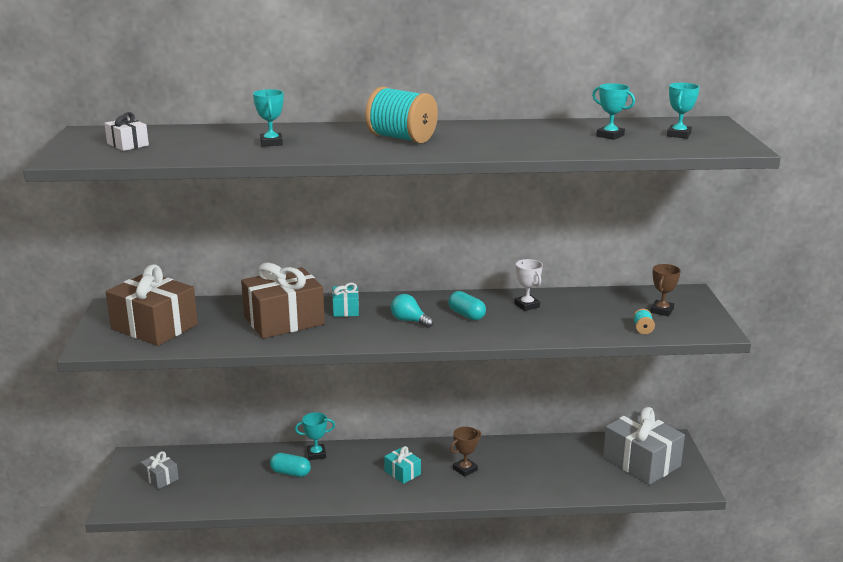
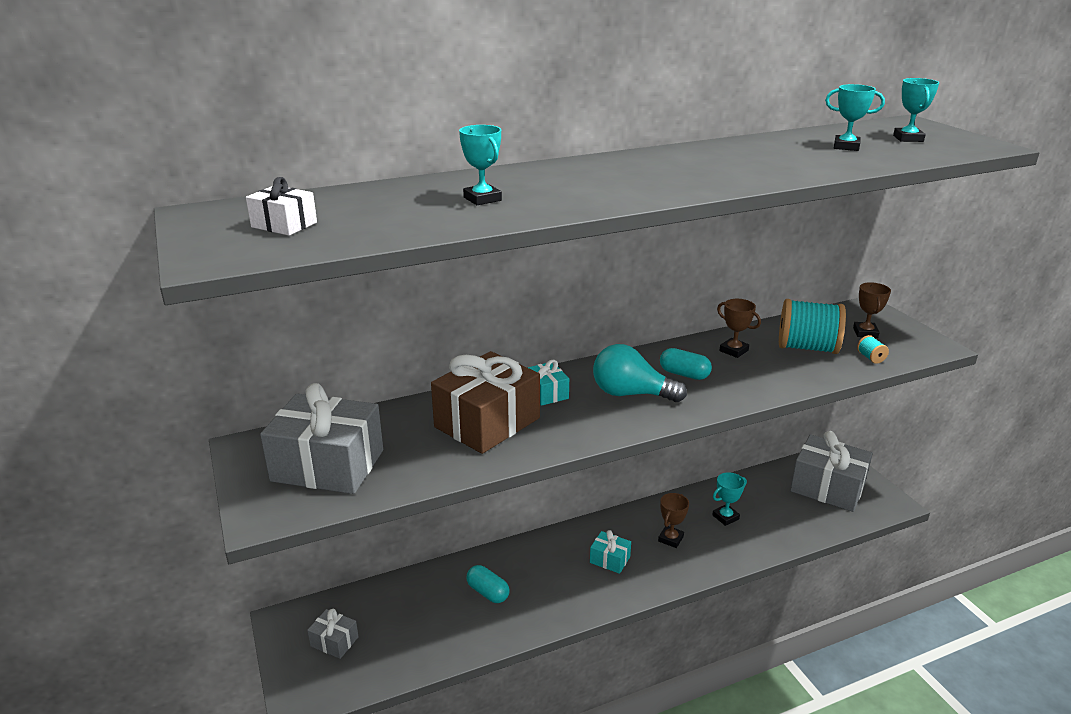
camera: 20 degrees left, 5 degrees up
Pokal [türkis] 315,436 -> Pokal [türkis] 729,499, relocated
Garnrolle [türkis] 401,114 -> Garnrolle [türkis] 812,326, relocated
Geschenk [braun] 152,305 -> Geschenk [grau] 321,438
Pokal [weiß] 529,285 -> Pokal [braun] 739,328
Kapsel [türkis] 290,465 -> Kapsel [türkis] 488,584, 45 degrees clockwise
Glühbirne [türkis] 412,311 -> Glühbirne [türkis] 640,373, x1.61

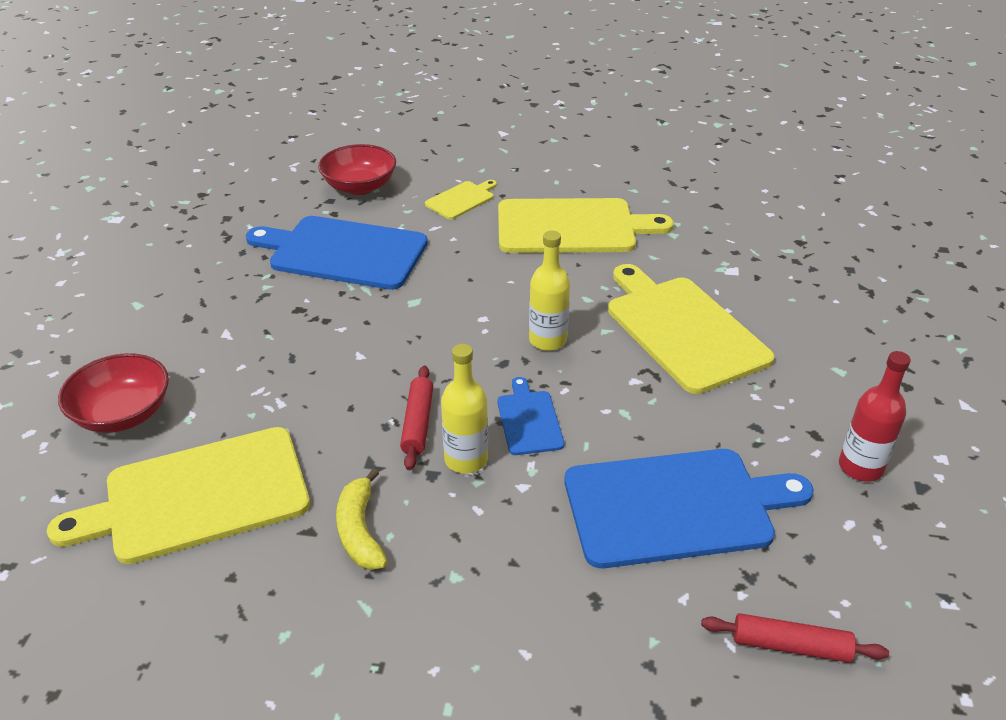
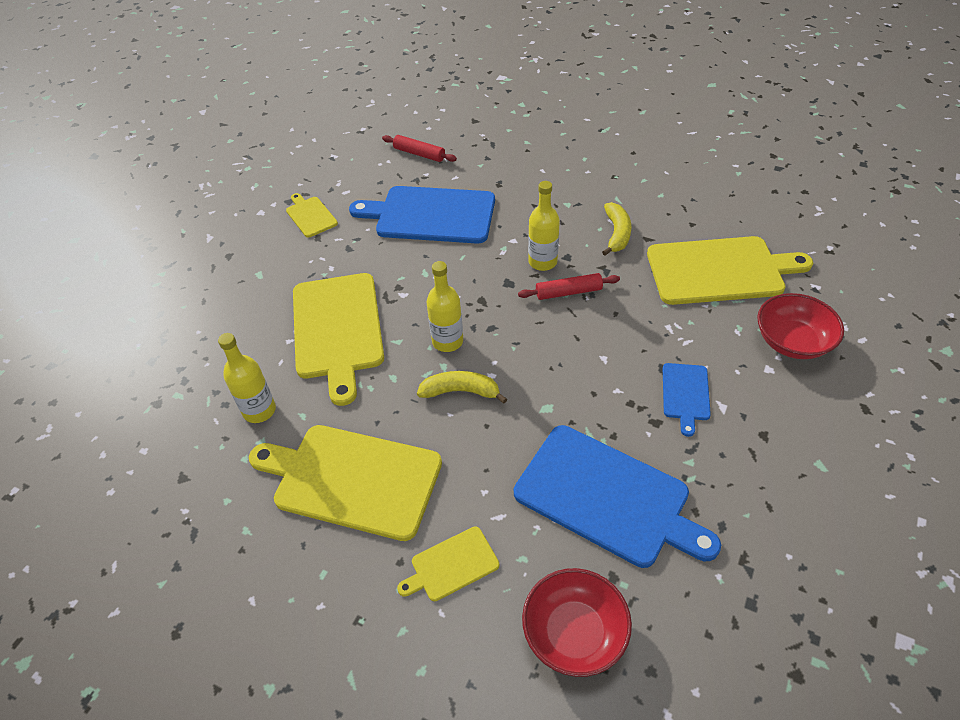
camera: 160 degrees left, 10 degrees up
none -> Flasche [gelb] 247,378
none -> Banane [gelb] 462,387
Schneidebrett [blau] 530,416 -> Schneidebrett [blau] 687,400, relocated
Flasche [rot] 875,416 -> Schneidebrett [gelb] 312,215
Nudelholz [rot] 416,417 -> Nudelholz [rot] 569,286, 60 degrees clockwise

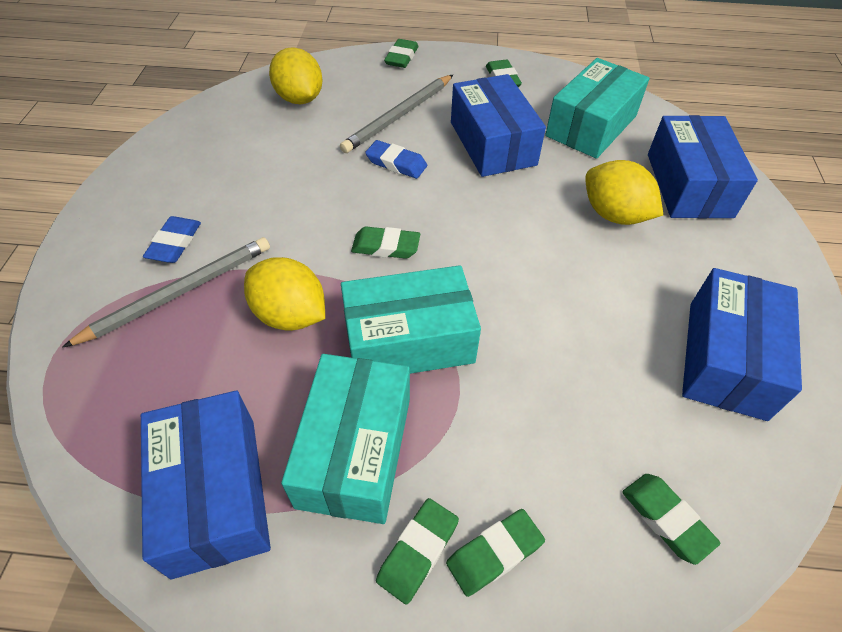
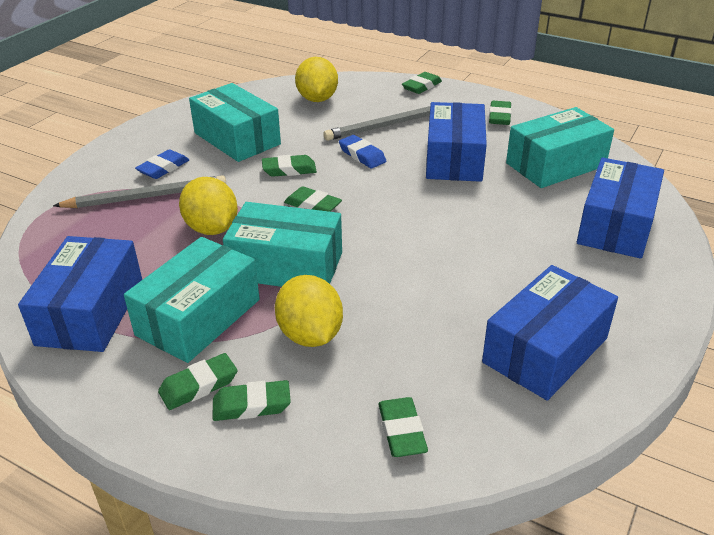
camera: 25 degrees right, 15 degrees down
none -> Schachtel [türkis] 235,122
none -> Radiergummi [grün] 289,166
Zitrone [gelb] 624,192 -> Zitrone [gelb] 309,311, relocated

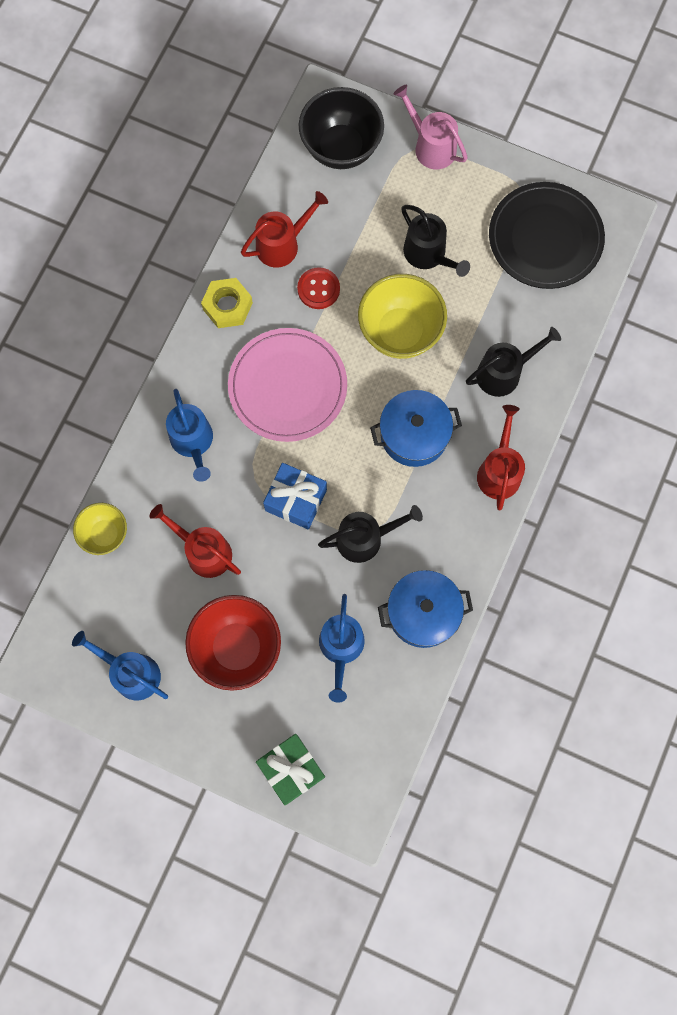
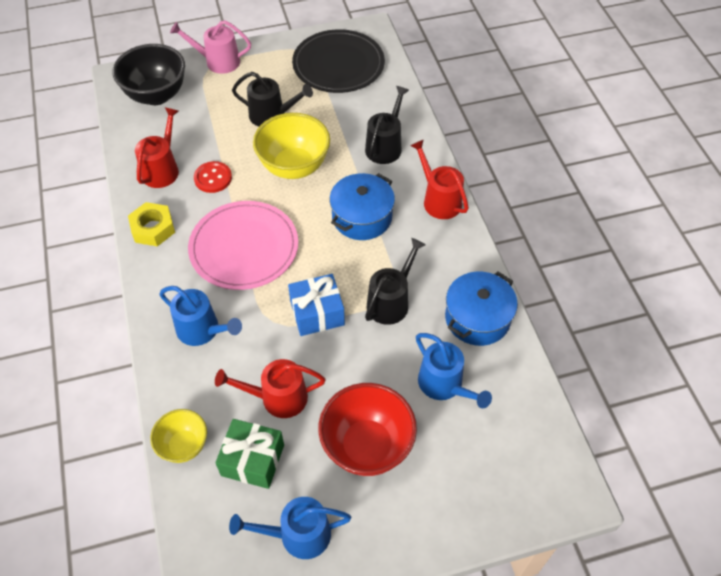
camera: 40 degrees left, 20 degrees down
Geschenk [grün] 290,769 -> Geschenk [grün] 249,454, relocated

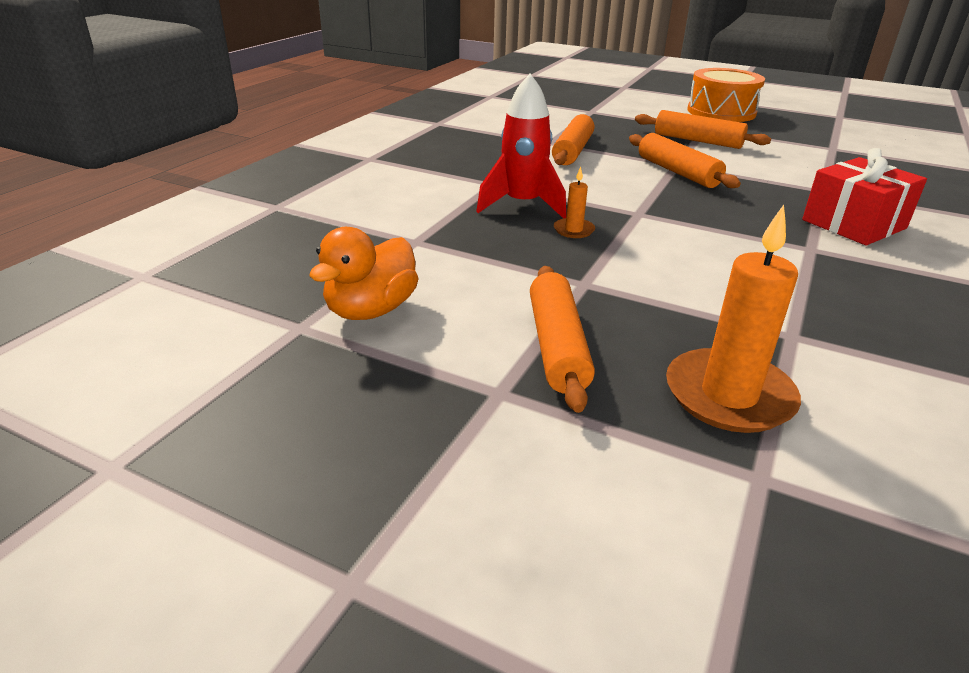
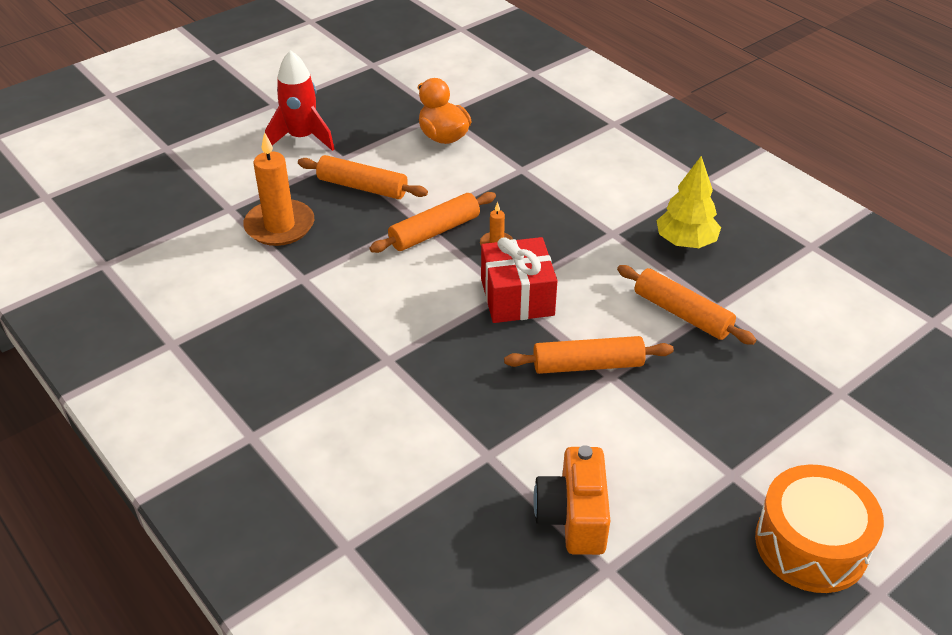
camera: 115 degrees right, 10 degrees up
none -> Kamera [orange] 571,500
none -> Baum [gelb] 689,202
Rakete [rot] 521,146 -> Rakete [rot] 299,100, relocated
Nudelholz [orange] 703,129 -> Nudelholz [orange] 433,222, relocated
Geschenk [rot] 864,196 -> Geschenk [rot] 519,280, relocated

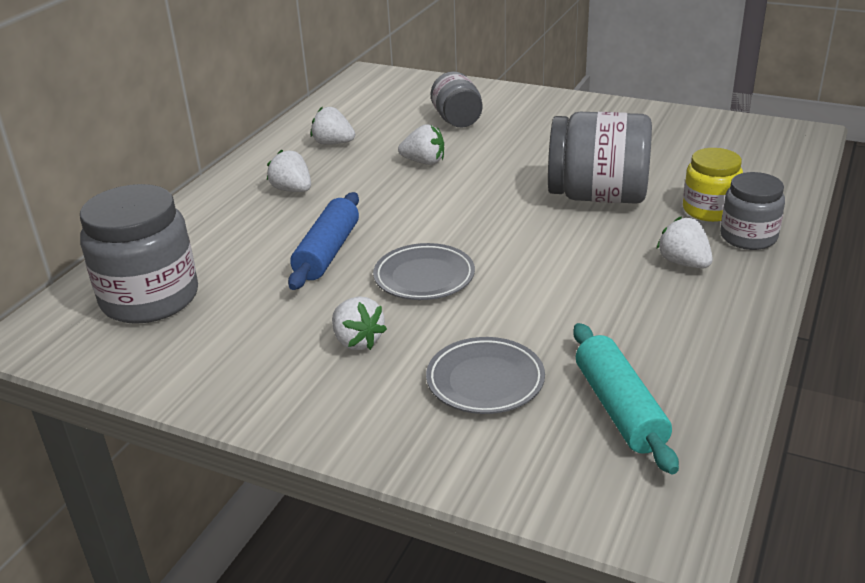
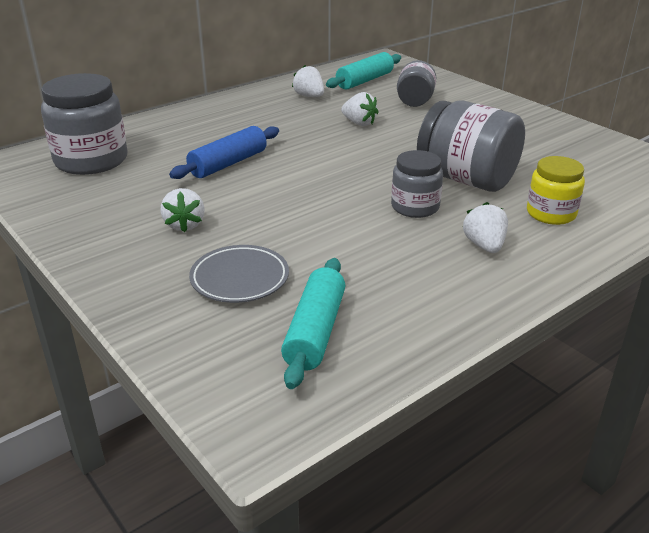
camera: 25 degrees right, 0 degrees up
Erdbeere [weiß] 289,171 -> none
Teller [grau] 424,271 -> none
none -> Nudelholz [türkis] 363,71
Einmachglas [grau] 752,211 -> Einmachglas [grau] 417,184, relocated

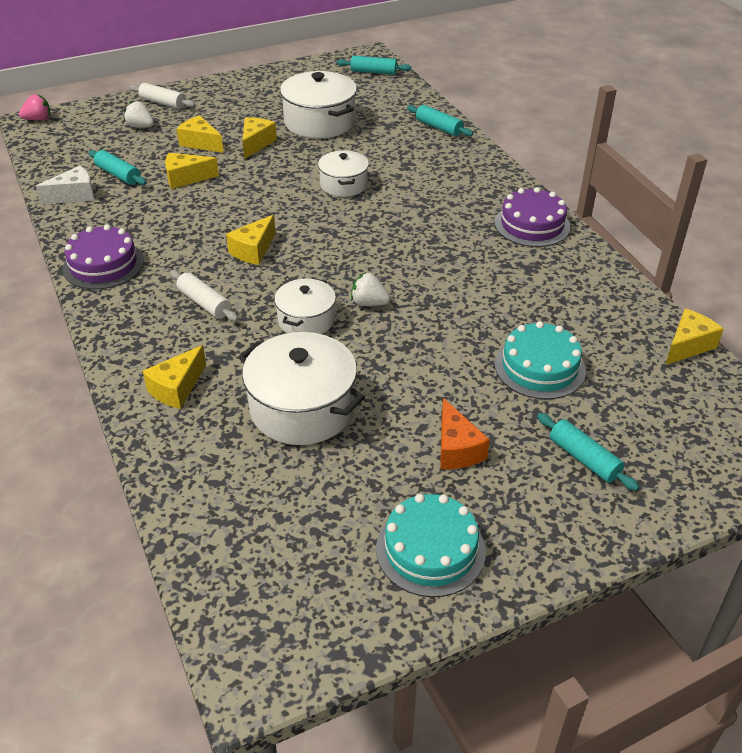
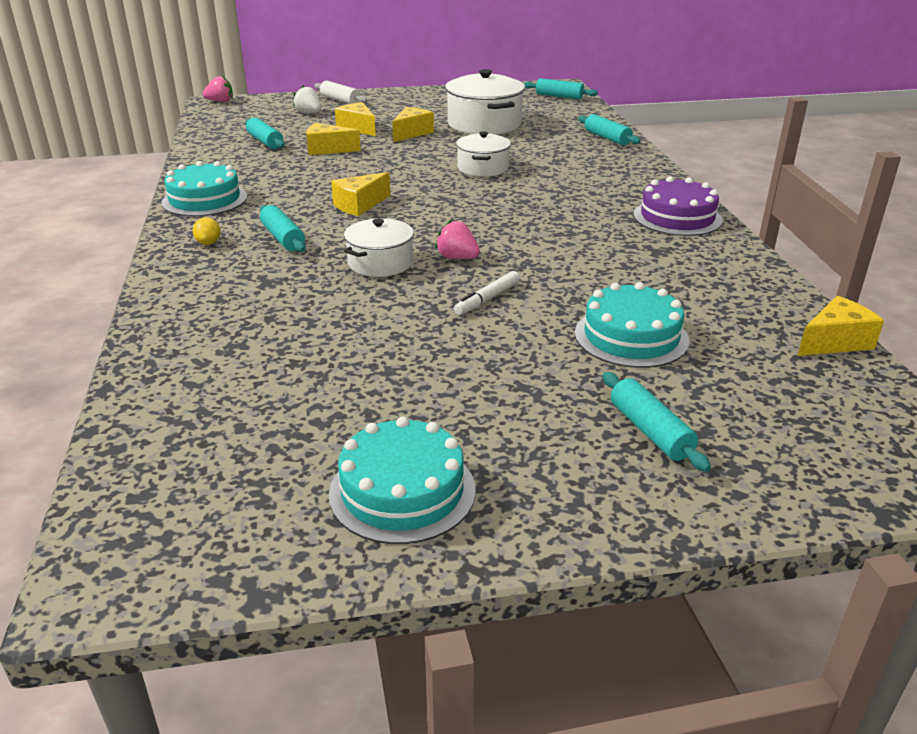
camera: 15 degrees right, 10 degrees down
Käse [weiß] 65,185 -> none
Käse [gelb] 174,377 -> none
Kochtopf [weiß] 301,388 -> none
Käse [orange] 465,433 -> none
none -> Zitrone [gelb] 207,231
none -> Filzstift [weiß] 487,293
Kuchen [lila] 103,256 -> Kuchen [türkis] 204,188
Nudelholz [weiß] 204,296 -> Nudelholz [türkis] 283,228
Erdbeere [weiß] 371,289 -> Erdbeere [rosa] 457,239

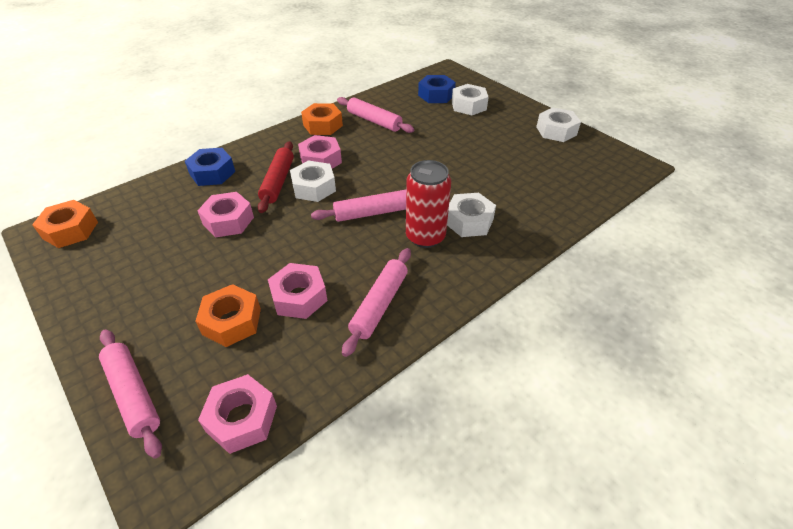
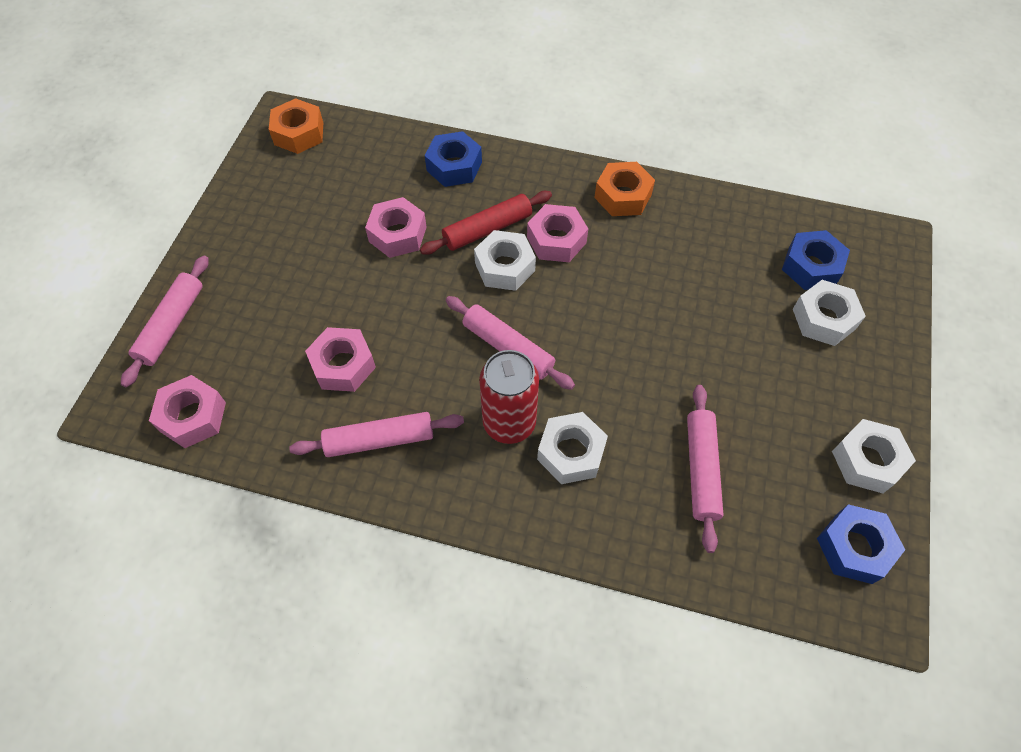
camera: 55 degrees right, 15 degrees up
Sechskantmutter [orange] 228,315 -> none
none -> Sechskantmutter [blau] 861,544
Nudelholz [rosa] 375,115 -> Nudelholz [rosa] 705,469, relocated

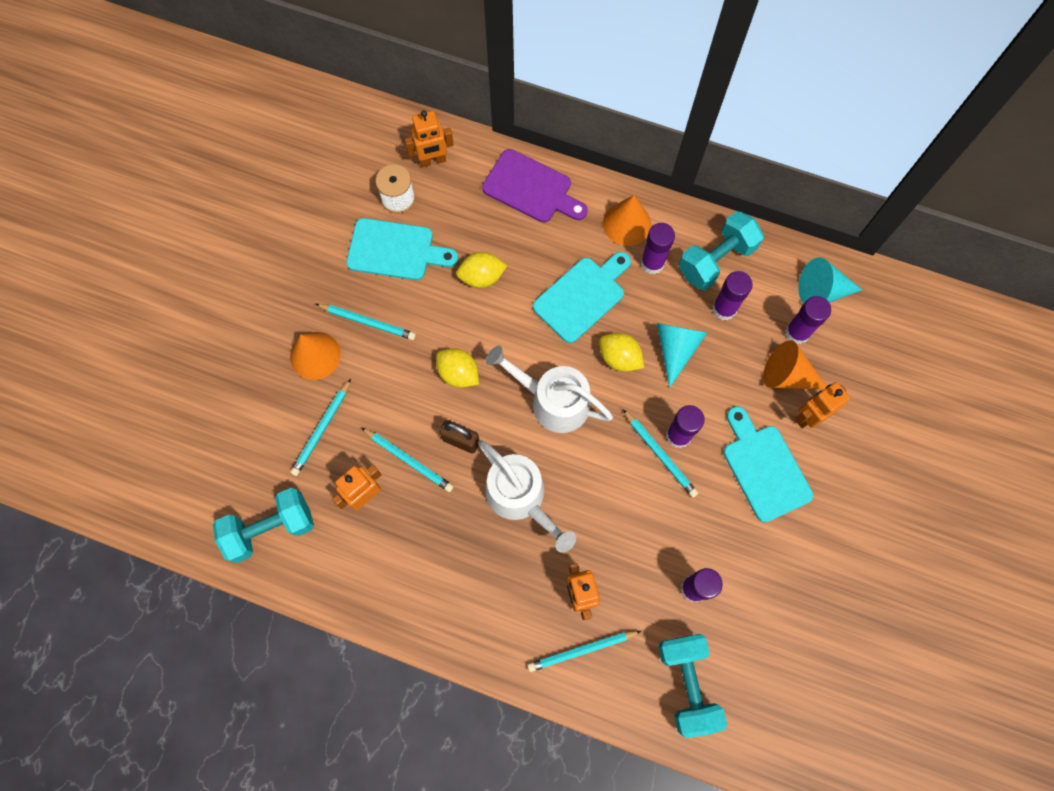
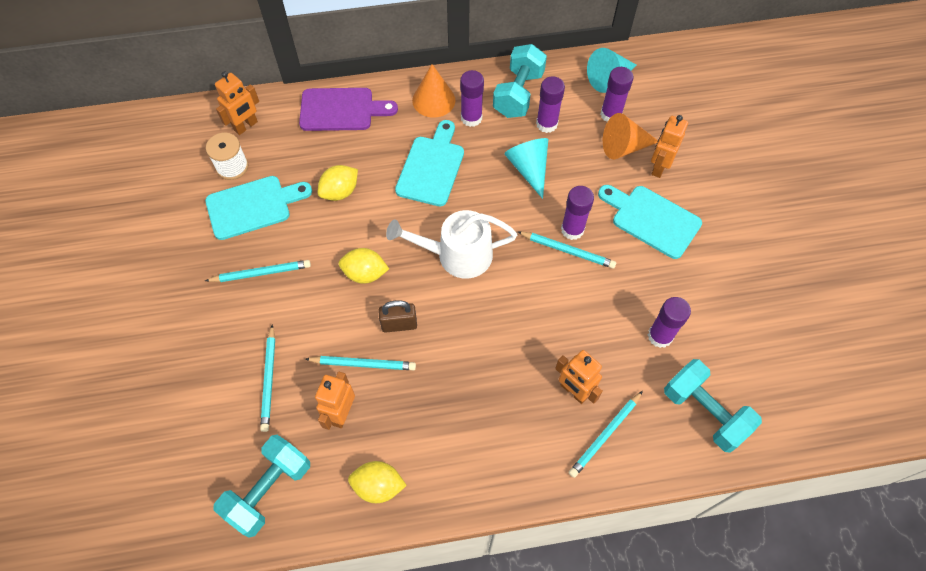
camera: 30 degrees left, 10 degrees down
Kegel [orange] 315,356 -> none
Gießkanne [weiß] 527,496 -> none
Zitrone [gelb] 621,352 -> Zitrone [gelb] 377,482, relocated

